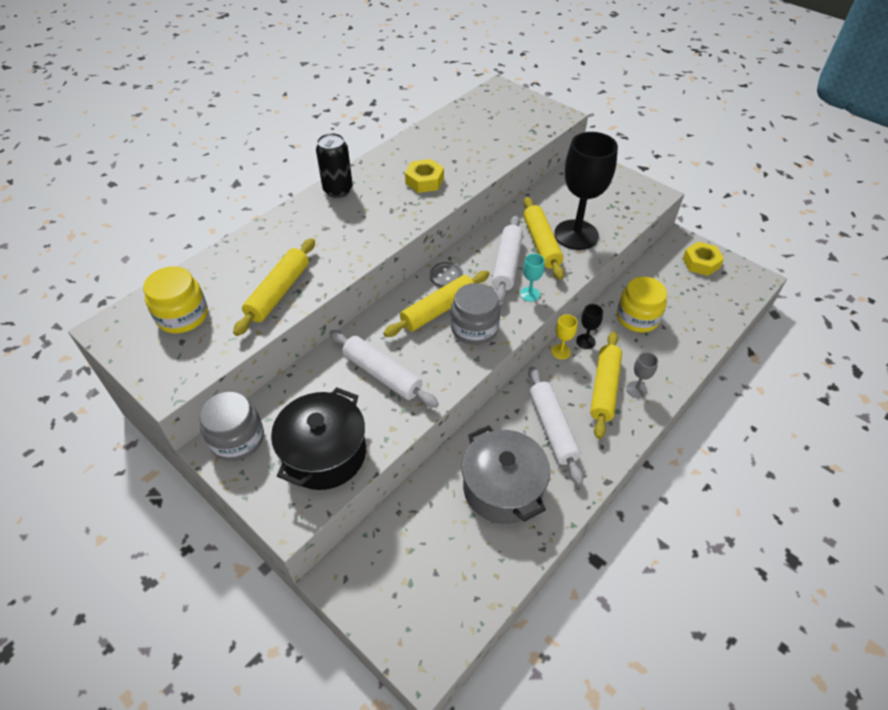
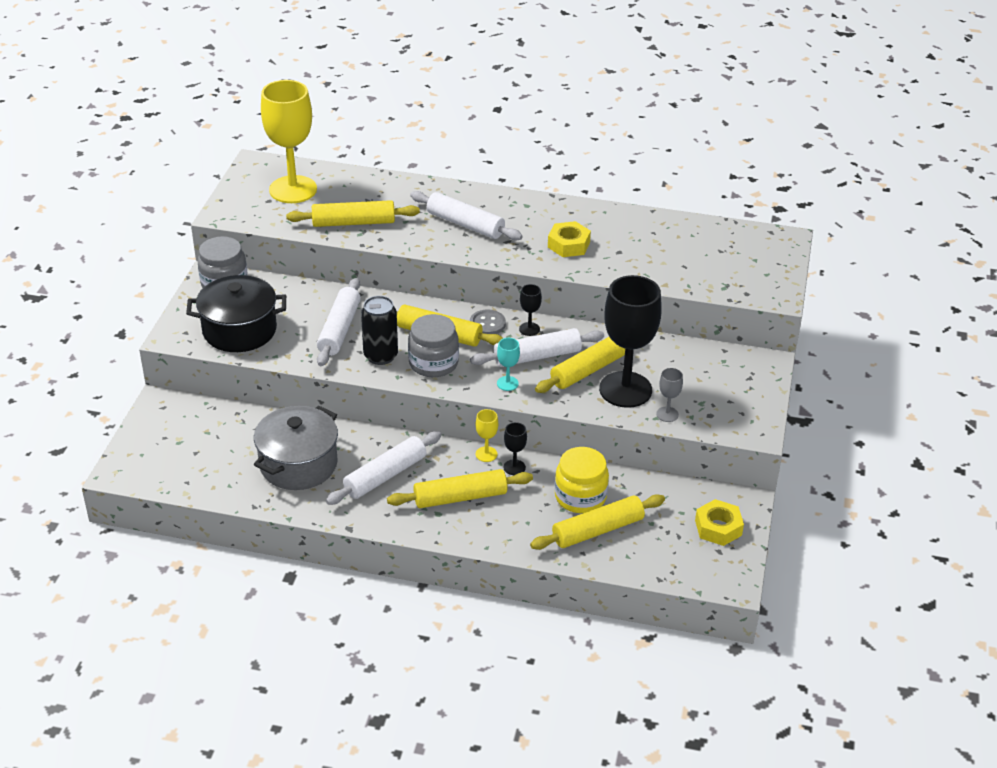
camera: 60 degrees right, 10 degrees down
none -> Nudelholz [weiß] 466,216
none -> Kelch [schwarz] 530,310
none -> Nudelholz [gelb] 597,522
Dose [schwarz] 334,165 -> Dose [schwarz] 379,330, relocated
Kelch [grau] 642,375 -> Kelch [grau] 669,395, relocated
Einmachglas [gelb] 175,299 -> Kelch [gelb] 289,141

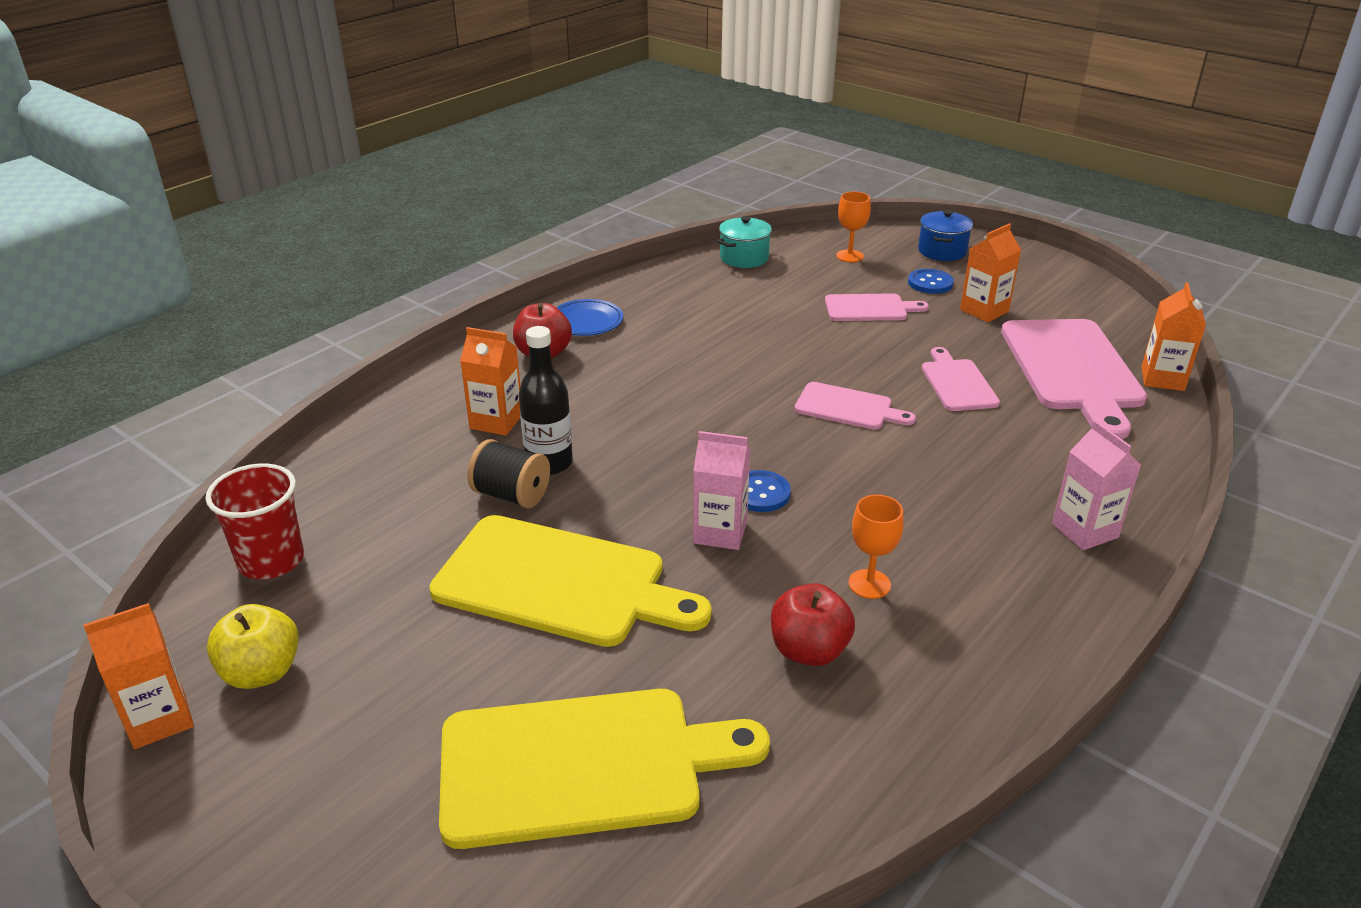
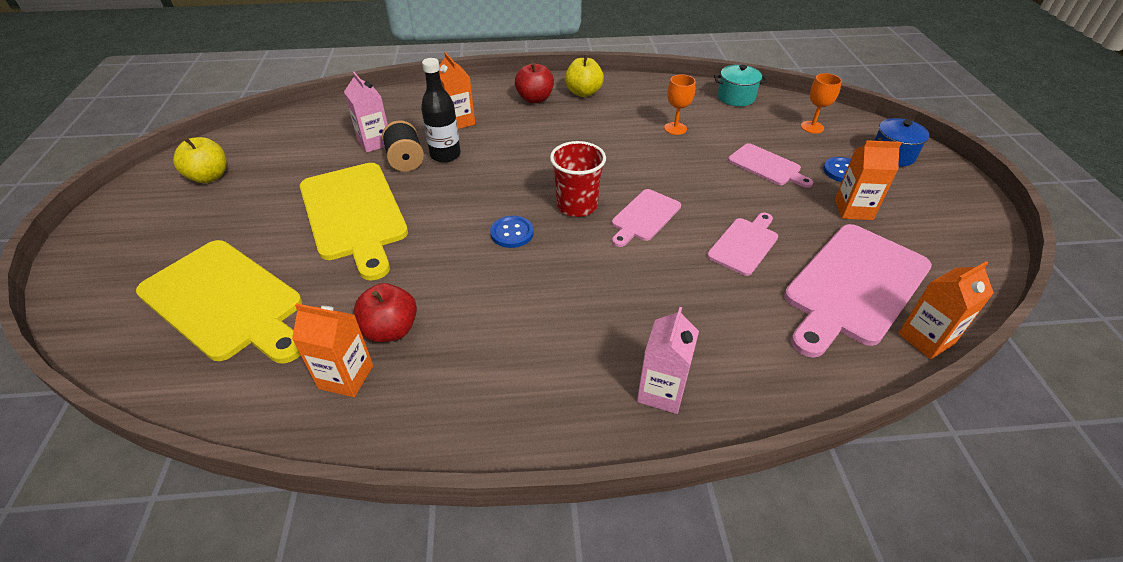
camera: 45 degrees right, 10 degrees up
Getränkekarton [orange] 138,676 -> Getränkekarton [orange] 332,350, relocated
Becher [rot] 254,521 -> Becher [rot] 578,179, relocated
Getränkekarton [rosa] 722,490 -> Getränkekarton [rosa] 366,112, relocated
Kelch [orange] 876,547 -> Kelch [orange] 680,104, relocated
Teller [blau] 589,317 -> Apfel [gelb] 584,76
Schneidebrett [rosa] 855,406 -> Schneidebrett [rosa] 646,218, 60 degrees clockwise

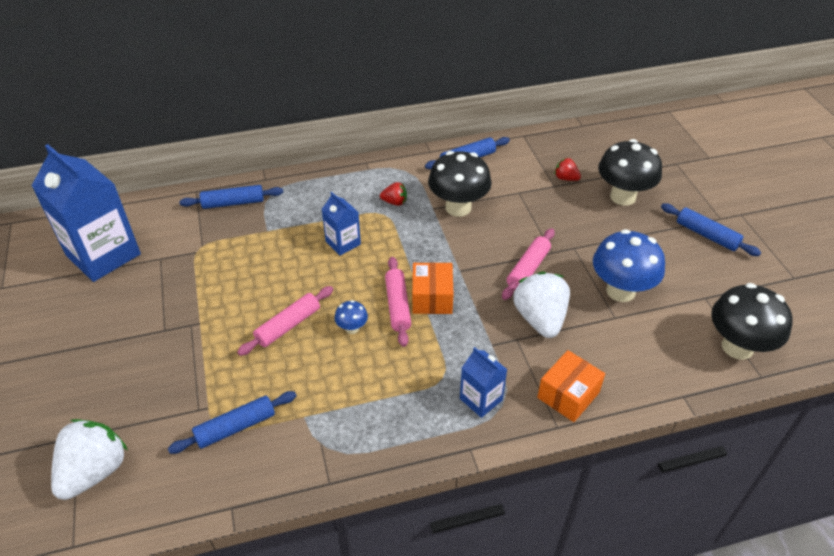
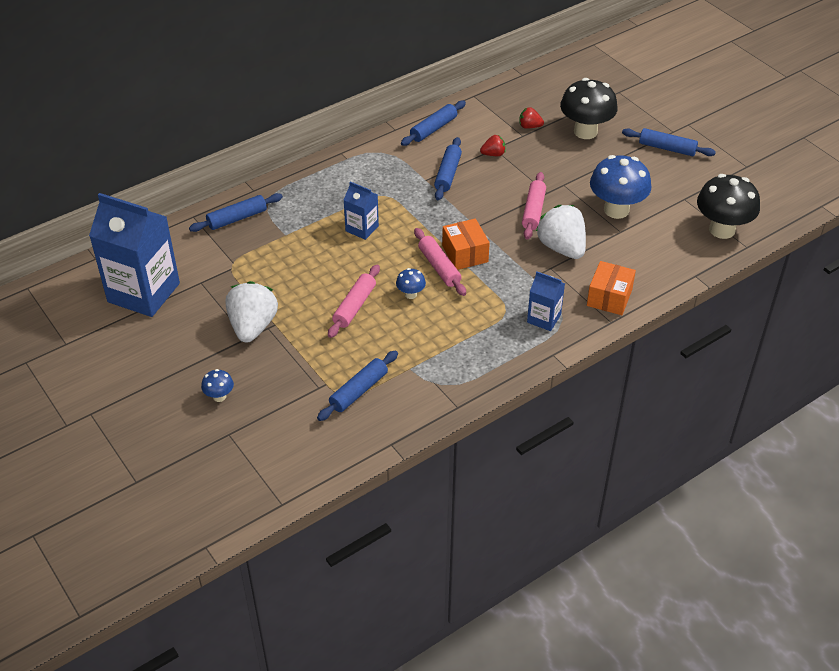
camera: 20 degrees left, 0 degrees up
none -> Pilz [blau] 217,385
Erdbeere [weiß] 89,459 -> Erdbeere [weiß] 252,312, relocated
Erdbeere [rot] 393,194 -> Erdbeere [rot] 493,145, relocated
Pilz [schwarz] 460,184 -> Nudelholz [blau] 448,168

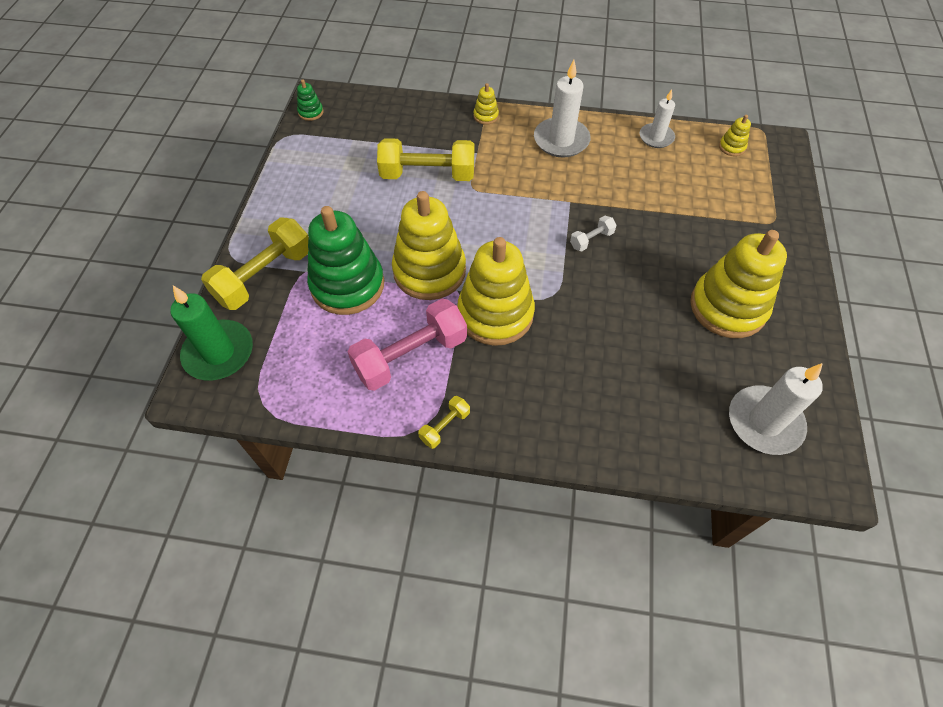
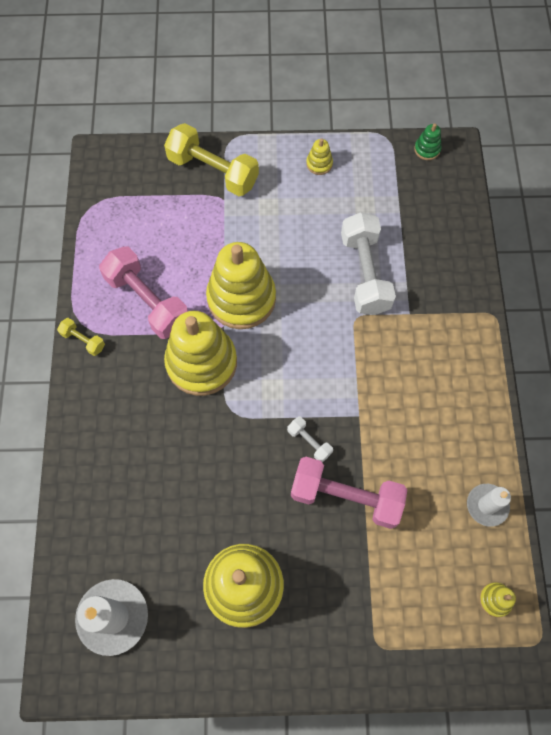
camera: 80 degrees right, 10 degrees up
Kerze [grün] 211,333 -> none
Stapelspielzeug [grün] 345,260 -> none
Kerze [weiß] 562,109 -> none
none -> Hantel [rosa] 349,493
Stapelspielzeug [gelb] 486,104 -> Stapelspielzeug [gelb] 319,156, relocated
Hantel [gelb] 425,159 -> Hantel [weiß] 368,263

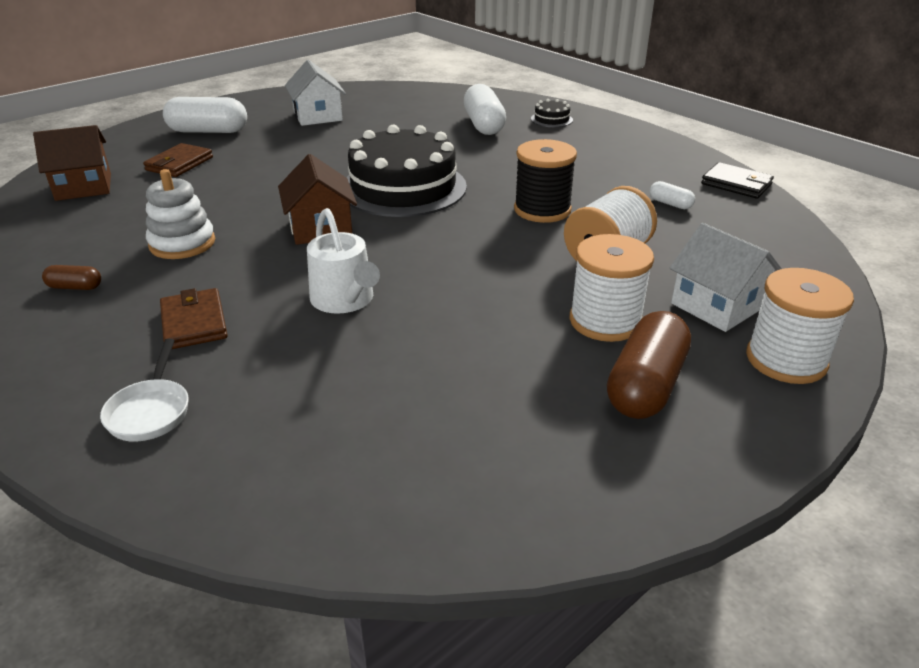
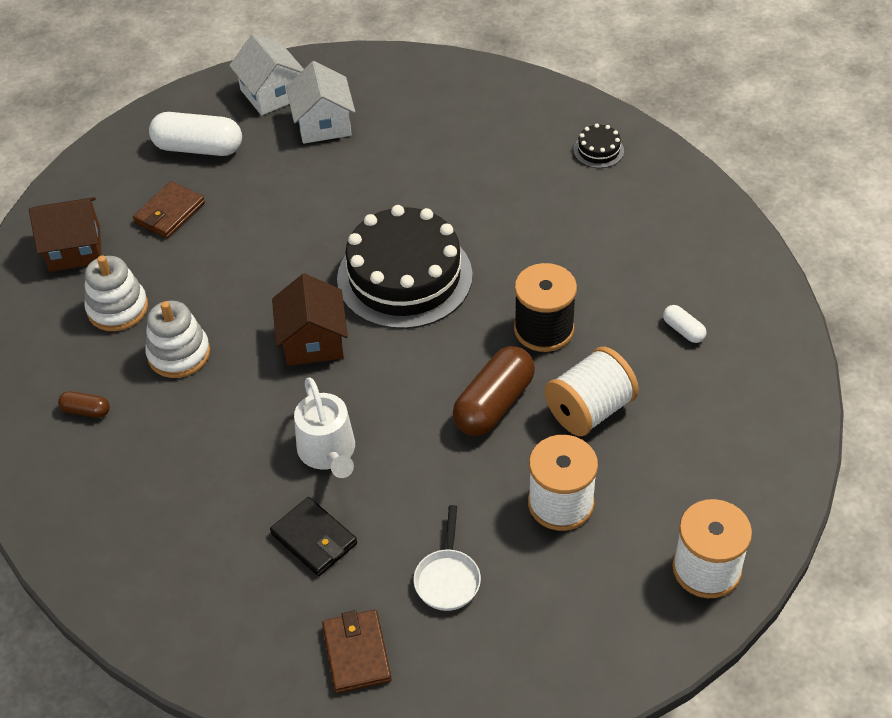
camera: 10 degrees right, 15 degrees up
Kapsel [weiß] 485,109 -> none
none -> Stapelspielzeug [weiß] 116,293
Pfanne [weiß] 144,390 -> Pfanne [weiß] 447,558, relocated
Geldbörse [braun] 194,318 -> Geldbörse [braun] 357,651, relocated
Kapsel [braun] 649,365 -> Kapsel [braun] 494,391, relocated
Haus [weiß] 726,277 -> Haus [weiß] 266,74, relocated
Geldbörse [schwarz] 737,180 -> Geldbörse [schwarz] 313,536, relocated

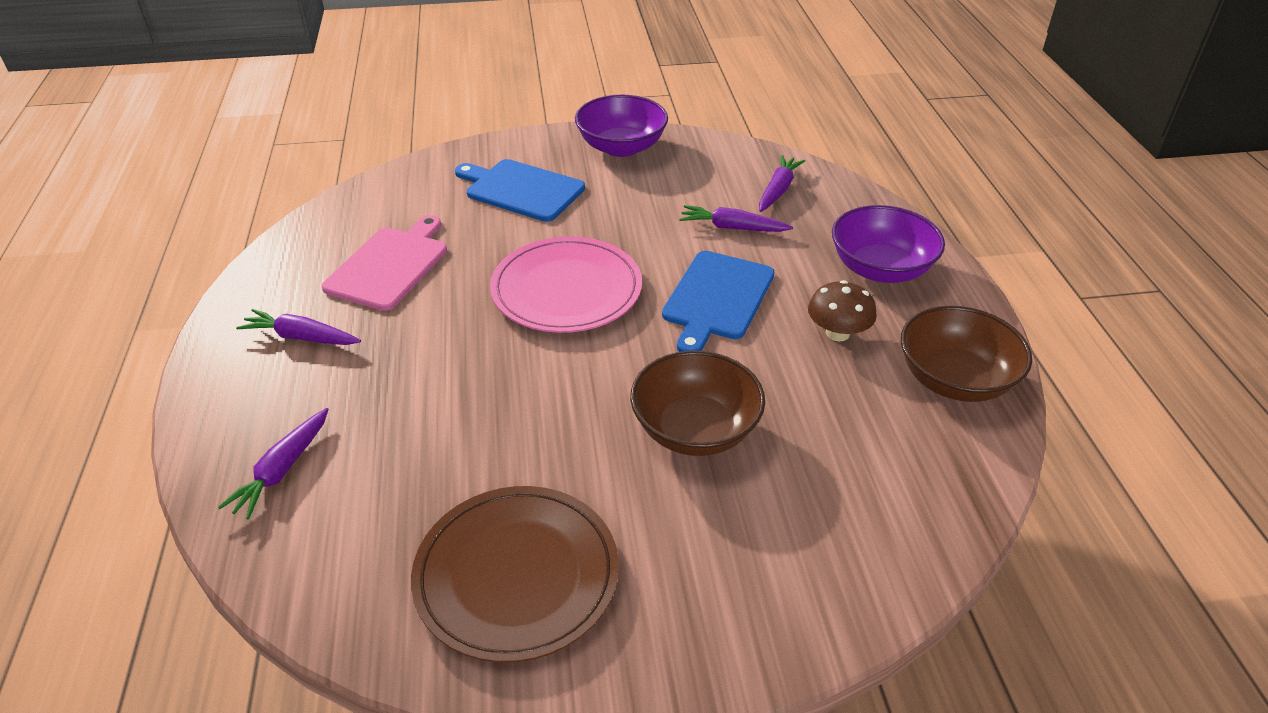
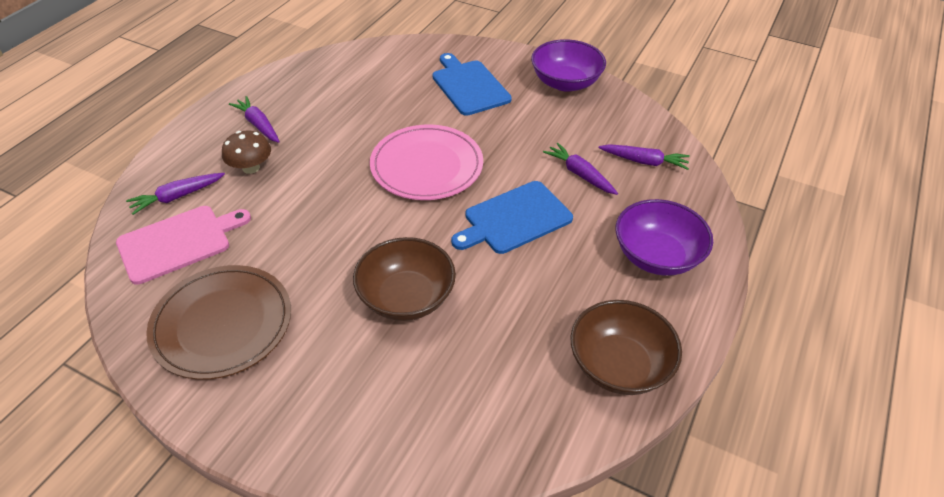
camera: 35 degrees right, 5 degrees up
Schneidebrett [rosa] 384,263 -> Schneidebrett [rosa] 183,245, relocated
Pilz [braun] 842,311 -> Pilz [braun] 246,152, relocated
Karotte [lila] 782,183 -> Karotte [lila] 644,157, 45 degrees clockwise

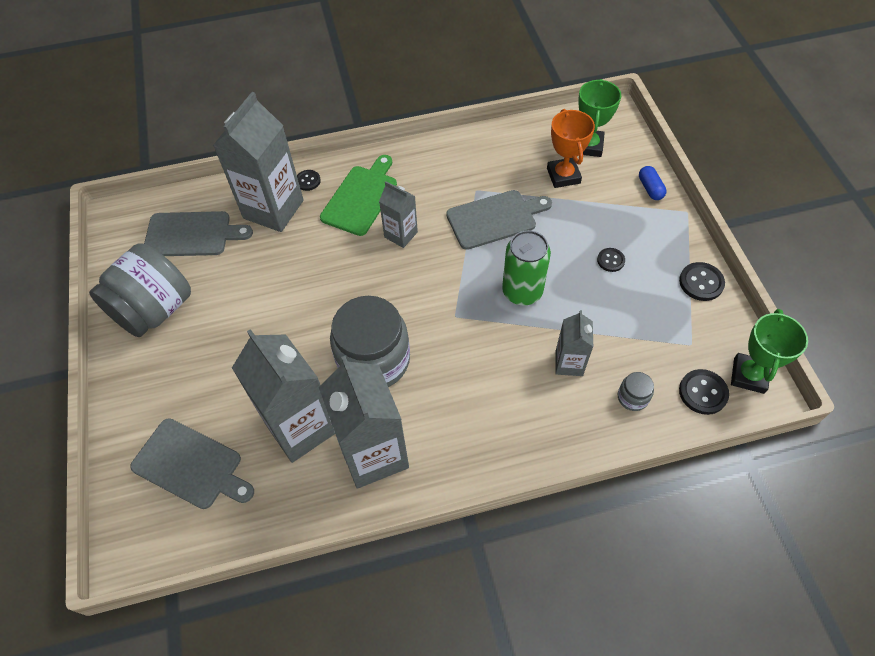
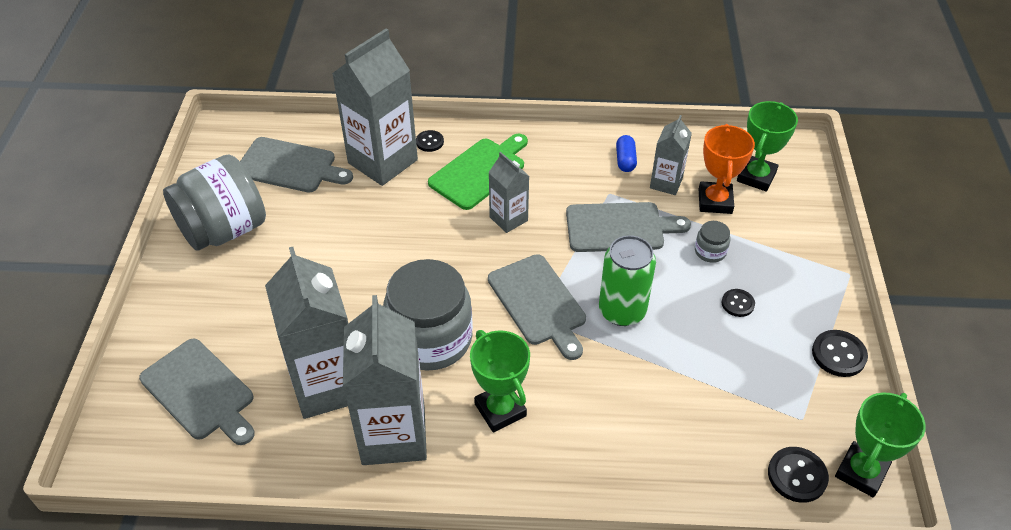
camera: 15 degrees right, 10 degrees down
none -> Pokal [grün] 500,381
none -> Schneidebrett [grau] 537,307
Getränkekarton [grau] 574,343 -> Getränkekarton [grau] 671,155, relocated
Einmachglas [grau] 636,391 -> Einmachglas [grau] 712,242, relocated
Kapsel [blau] 652,183 -> Kapsel [blau] 626,153, relocated

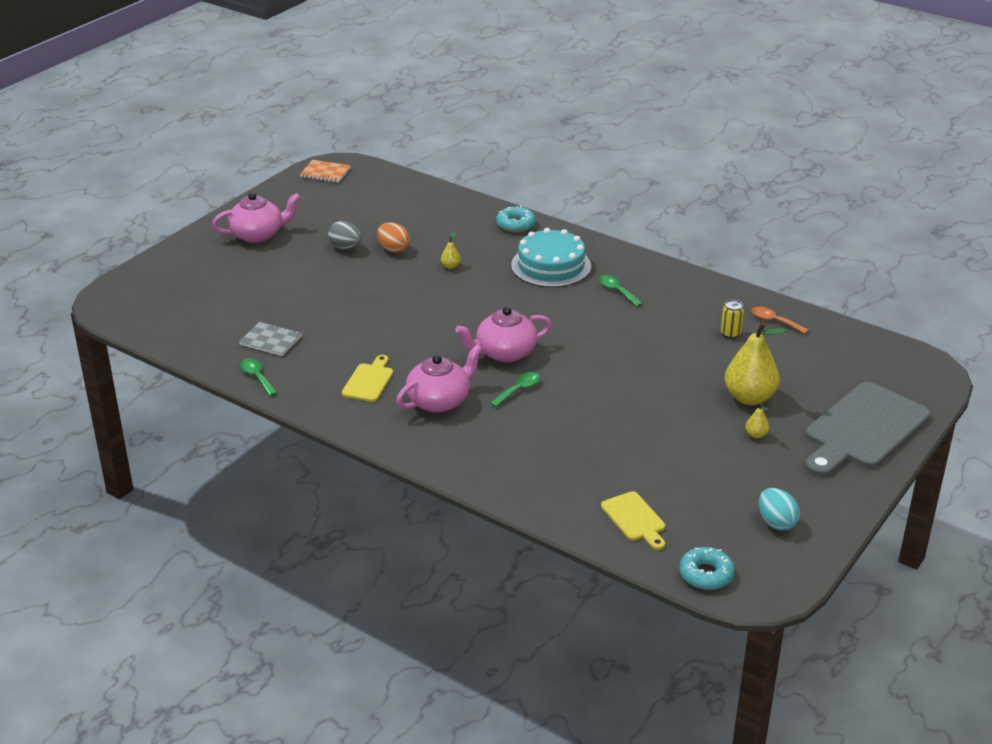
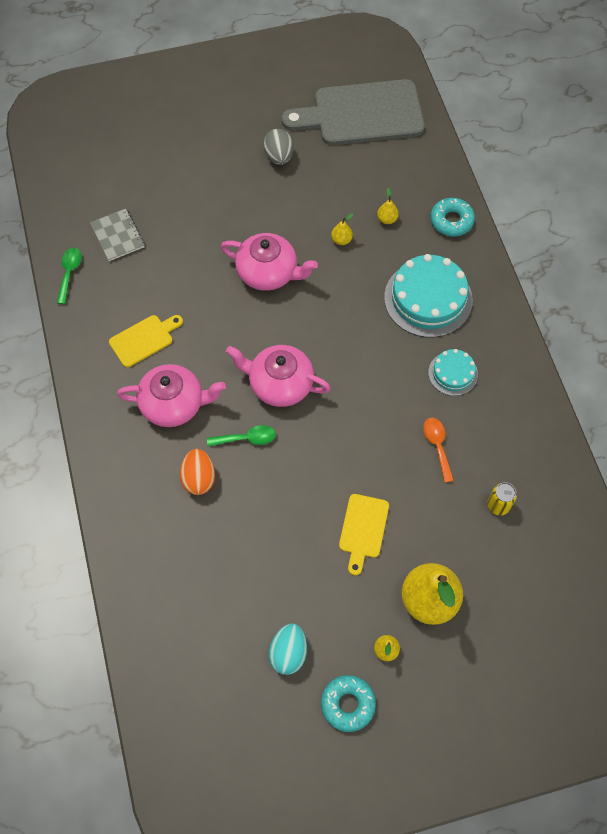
camera: 40 degrees right, 30 degrees up
Notizbuch [orange] 325,171 -> none
none -> Birne [gelb] 388,206
Teekanne [rosa] 256,217 -> Teekanne [rosa] 269,262, relocated
Ei [orange] 393,237 -> Ei [orange] 197,472, relocated
Schneidebrett [gelb] 633,520 -> Schneidebrett [gelb] 364,534, relocated
Donut [türkis] 707,568 -> Donut [türkis] 348,703, relocated
Löffel [orange] 780,320 -> Löffel [orange] 438,450, relocated
Ei [türkis] 779,509 -> Ei [türkis] 288,649, relocated
Schneidebrett [grau] 868,429 -> Schneidebrett [grau] 353,112, relocated
Löffel [grün] 620,291 -> Kuchen [türkis] 453,372

